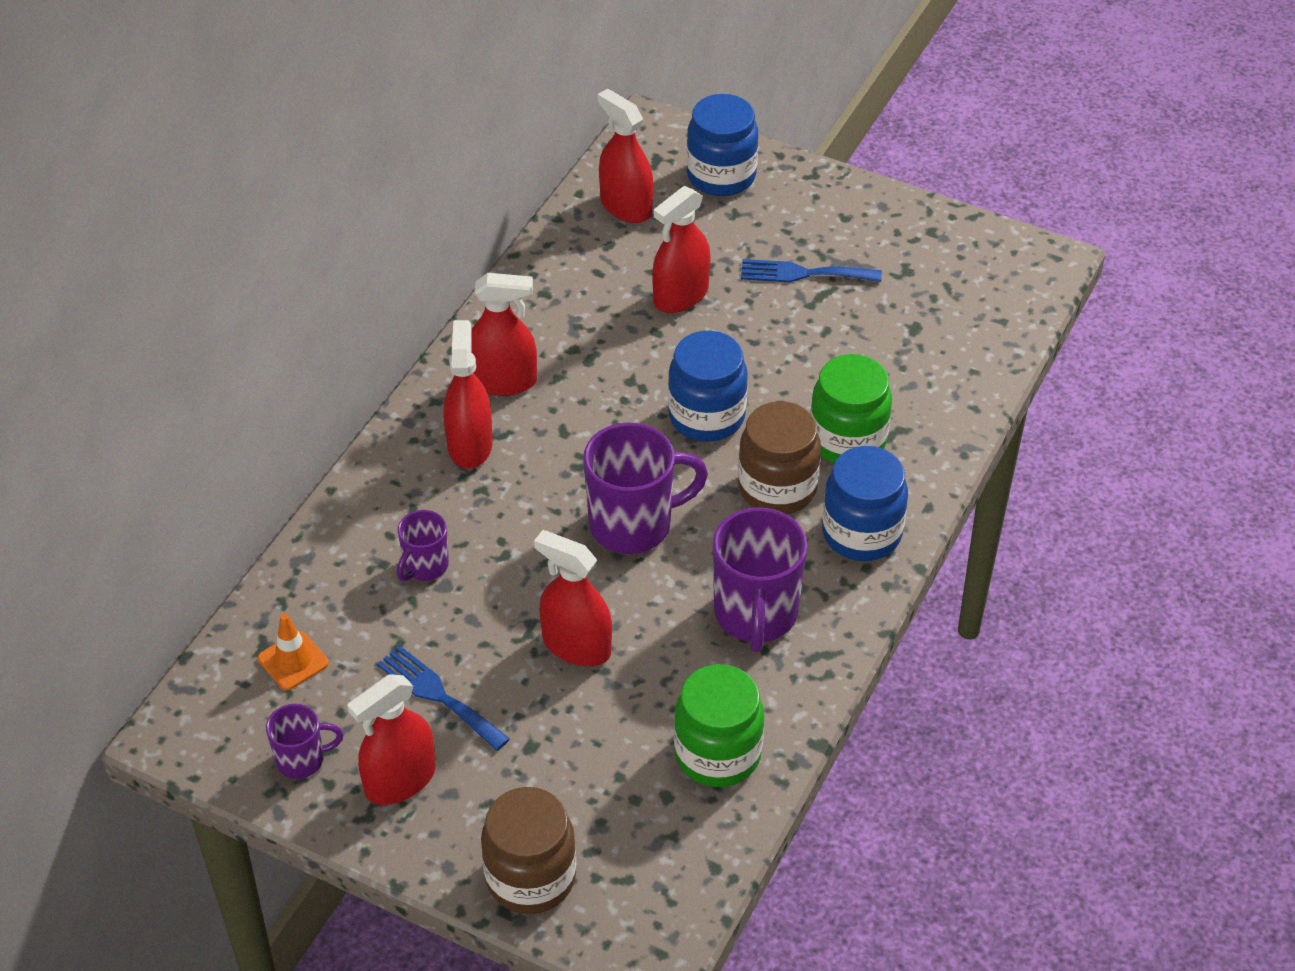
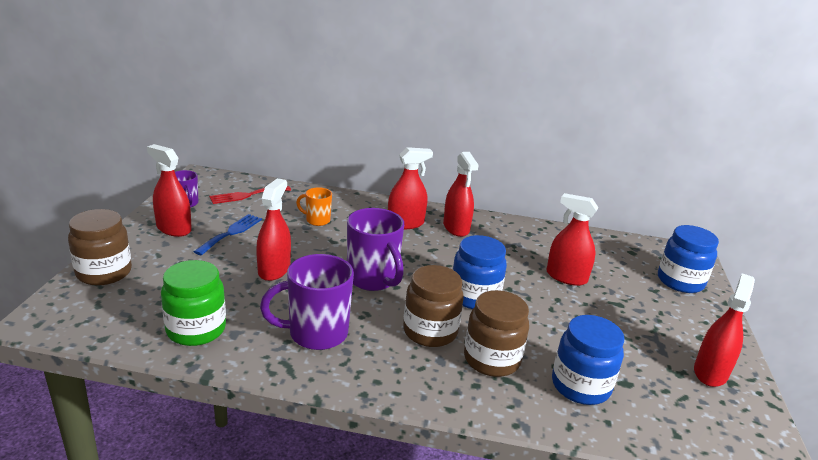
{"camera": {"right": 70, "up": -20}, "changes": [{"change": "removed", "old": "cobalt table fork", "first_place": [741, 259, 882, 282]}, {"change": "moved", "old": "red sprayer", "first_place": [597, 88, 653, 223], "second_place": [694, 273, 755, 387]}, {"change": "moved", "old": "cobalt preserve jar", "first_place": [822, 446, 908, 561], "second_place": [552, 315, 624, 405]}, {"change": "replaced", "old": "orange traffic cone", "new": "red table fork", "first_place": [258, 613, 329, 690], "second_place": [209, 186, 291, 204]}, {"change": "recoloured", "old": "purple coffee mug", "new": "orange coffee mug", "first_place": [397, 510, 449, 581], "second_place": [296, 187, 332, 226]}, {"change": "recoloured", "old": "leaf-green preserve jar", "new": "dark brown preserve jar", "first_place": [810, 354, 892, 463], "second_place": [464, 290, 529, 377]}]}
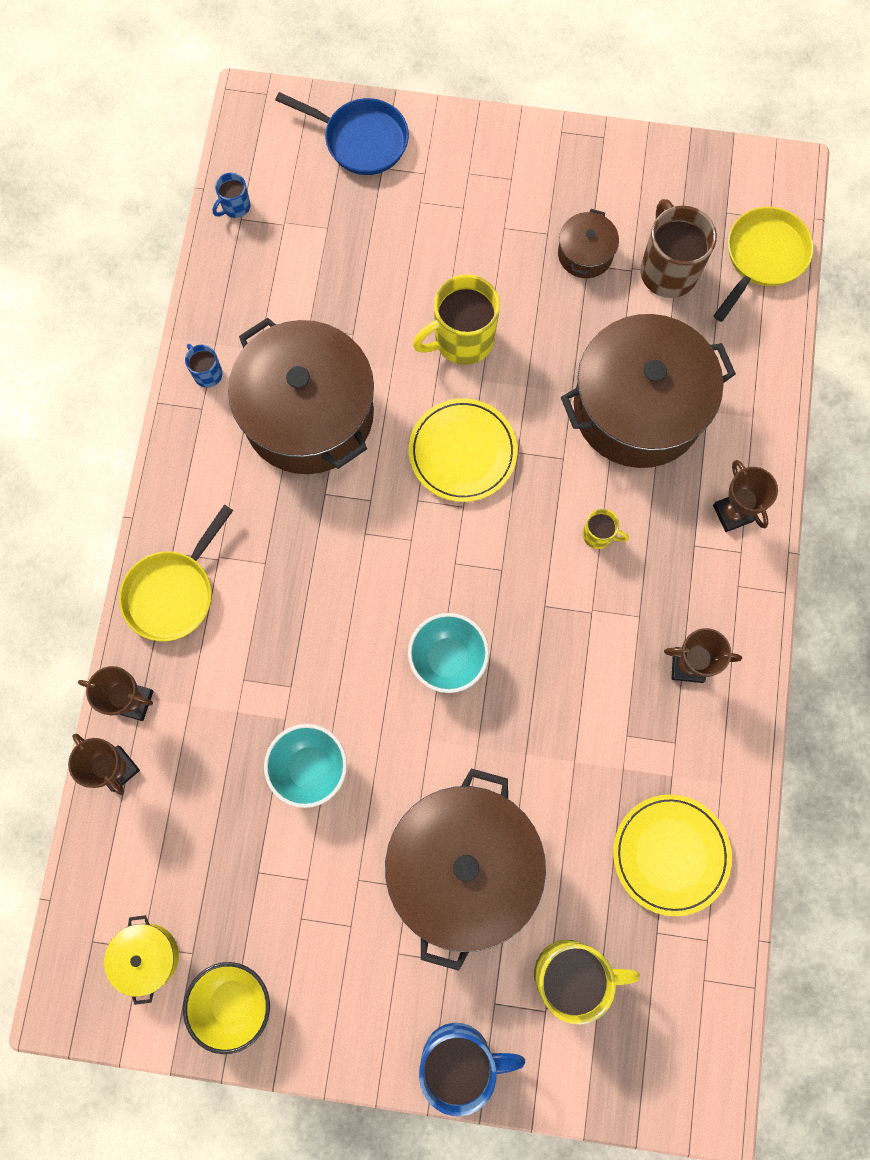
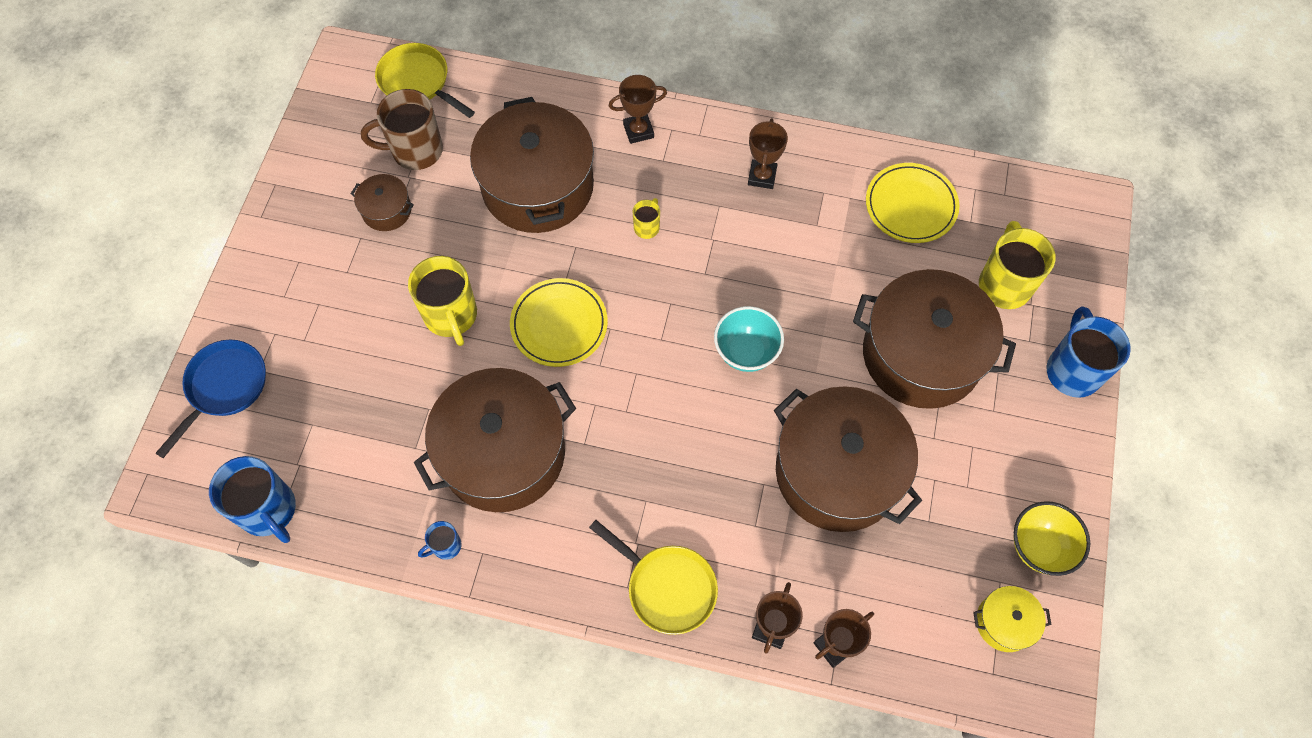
{"camera": {"right": -85, "up": -10}, "changes": [{"change": "replaced", "old": "turquoise bowl", "new": "dark brown cooking pot", "first_place": [264, 724, 347, 808], "second_place": [774, 386, 922, 532]}, {"change": "resized", "old": "cobalt coffee mug", "first_place": [213, 173, 250, 218], "second_place": [209, 456, 296, 543], "factor": 2.03}]}
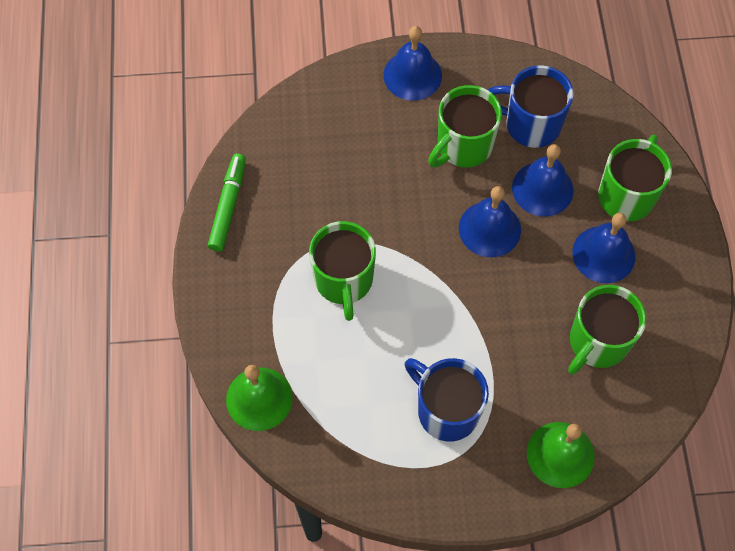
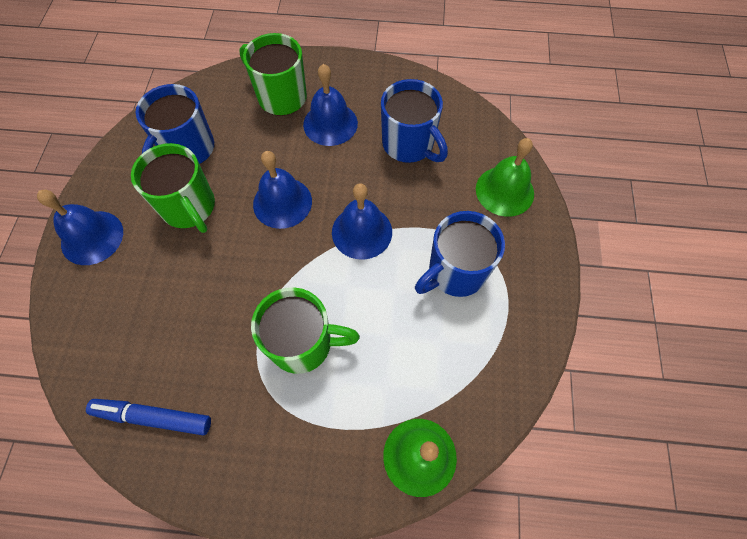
{"camera": {"right": -80, "up": 0}, "changes": [{"change": "removed", "old": "leaf-green marker", "first_place": [208, 153, 246, 251]}, {"change": "added", "new": "cobalt marker", "second_place": [86, 399, 211, 435]}, {"change": "moved", "old": "cobalt school bell", "first_place": [512, 144, 573, 217], "second_place": [332, 183, 392, 260]}, {"change": "recoloured", "old": "leaf-green coffee mug", "new": "cobalt coffee mug", "first_place": [568, 285, 646, 375], "second_place": [381, 79, 448, 163]}]}
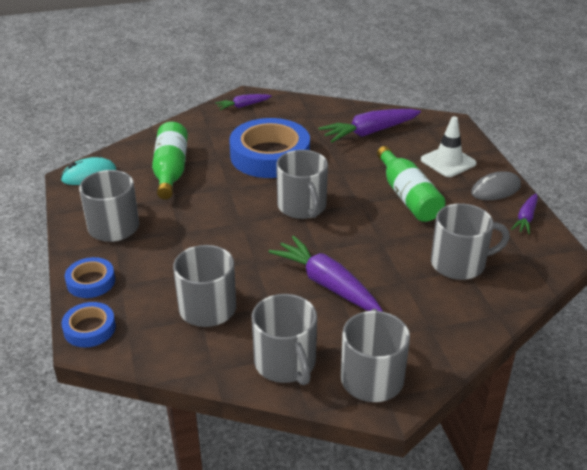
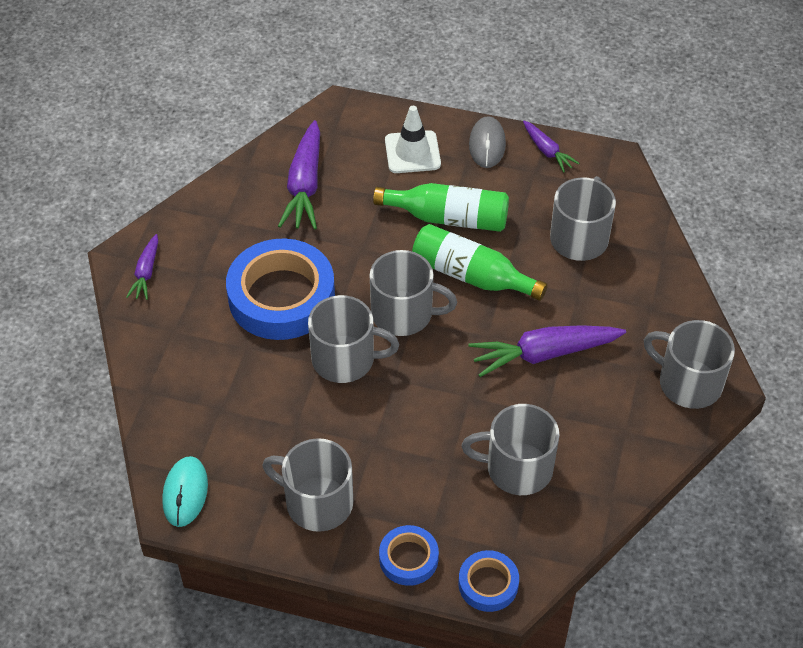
{"camera": {"right": -60, "up": 15}, "changes": [{"change": "moved", "old": "leaf-green flask", "first_place": [152, 122, 188, 199], "second_place": [412, 224, 548, 301]}, {"change": "moved", "old": "ash-grey coffee mug", "first_place": [252, 294, 317, 385], "second_place": [308, 295, 399, 383]}]}
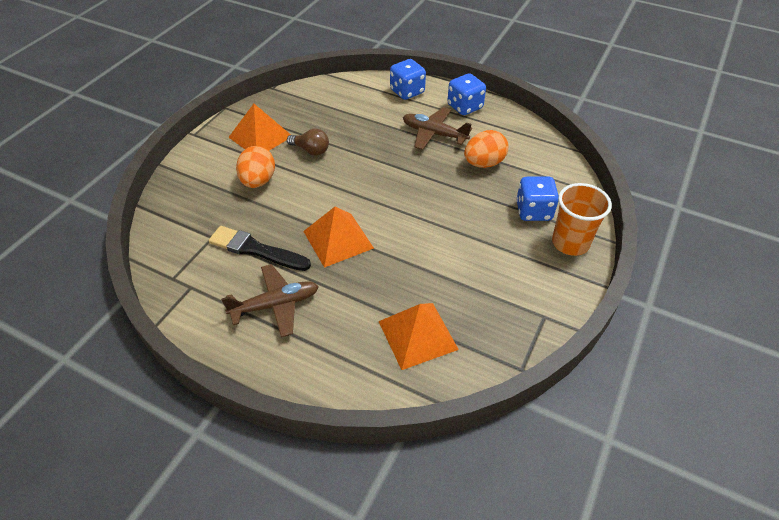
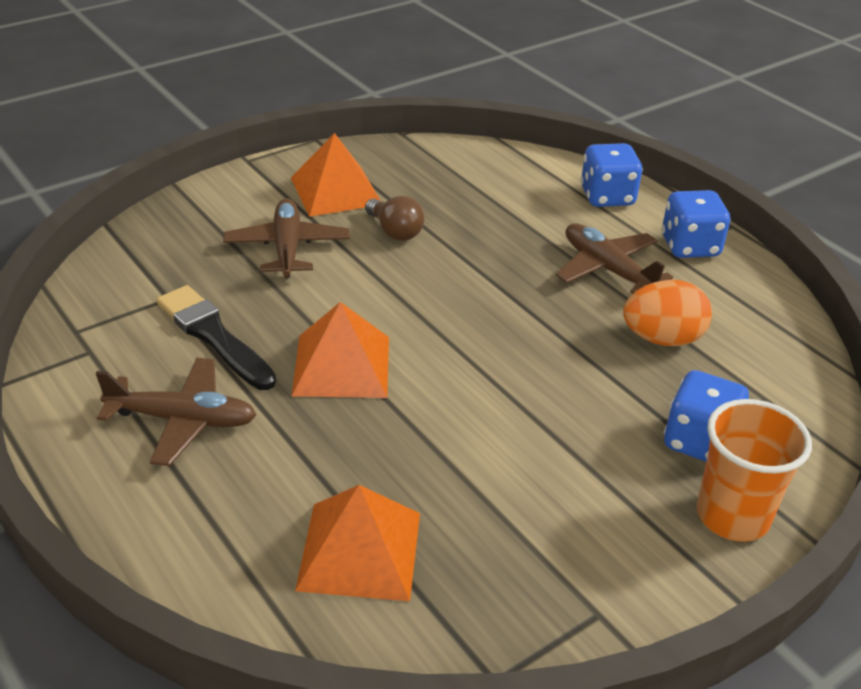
{"camera": {"right": 25, "up": -10}, "changes": [{"change": "replaced", "old": "orange egg shape", "new": "dark brown toy plane", "first_place": [236, 146, 275, 188], "second_place": [223, 198, 350, 278]}]}
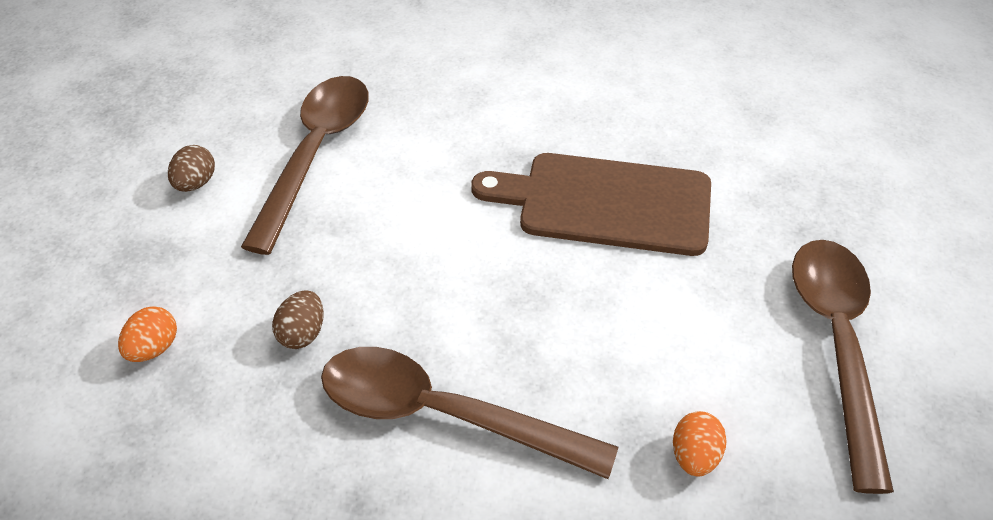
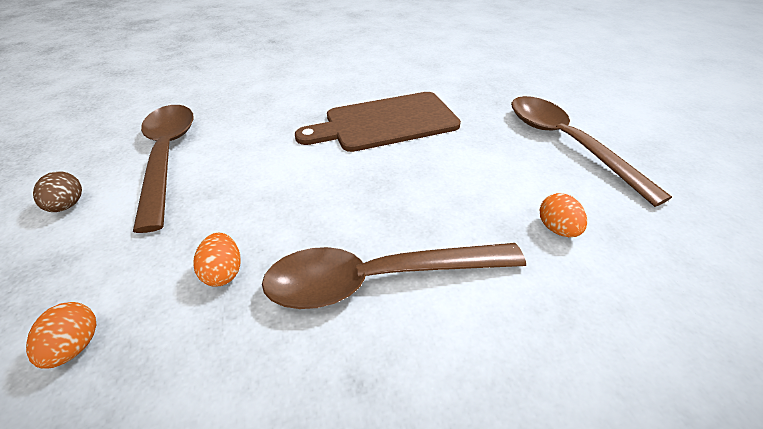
{"camera": {"right": -30, "up": -5}, "changes": [{"change": "recoloured", "old": "dark brown egg shape", "new": "orange egg shape", "first_place": [272, 290, 324, 349], "second_place": [193, 233, 241, 287]}]}
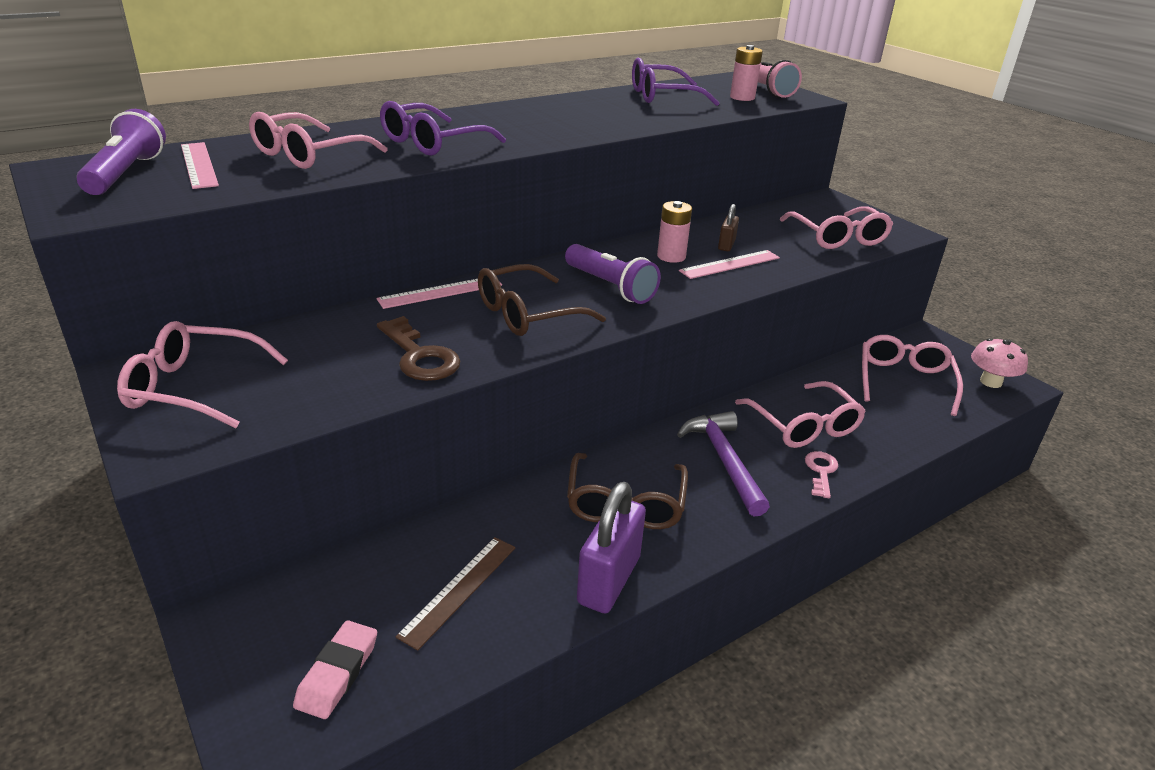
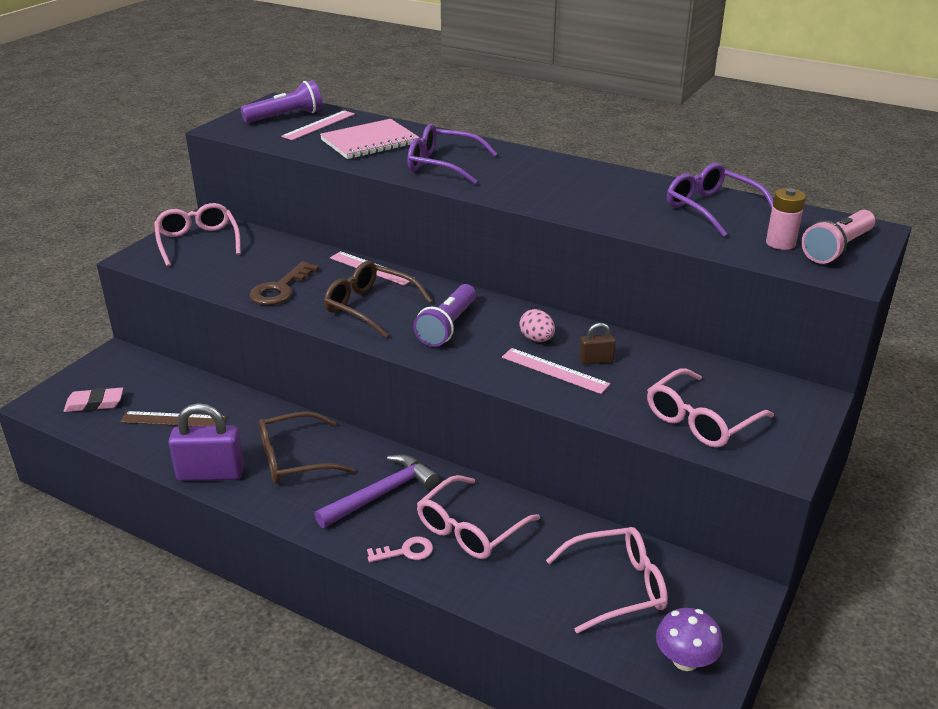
{"camera": {"right": 65, "up": 0}, "changes": [{"change": "replaced", "old": "rose-pink eyeglasses", "new": "rose-pink exercise book", "first_place": [249, 112, 388, 169], "second_place": [320, 119, 420, 159]}, {"change": "replaced", "old": "rose-pink battery", "new": "rose-pink egg shape", "first_place": [657, 201, 692, 263], "second_place": [519, 309, 555, 342]}, {"change": "recoloured", "old": "rose-pink toadstool", "new": "purple toadstool", "first_place": [971, 338, 1028, 388], "second_place": [656, 608, 723, 671]}]}
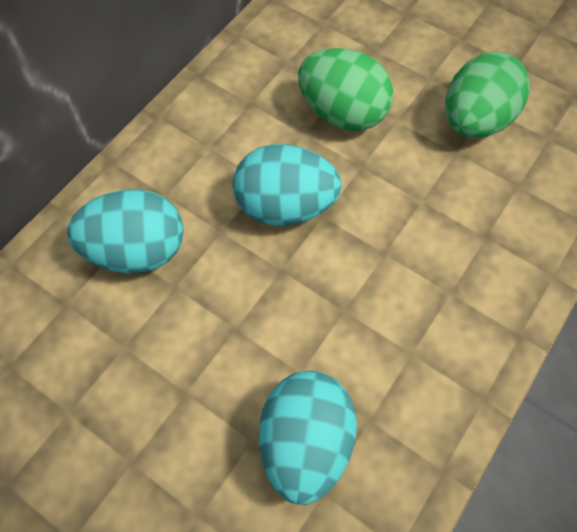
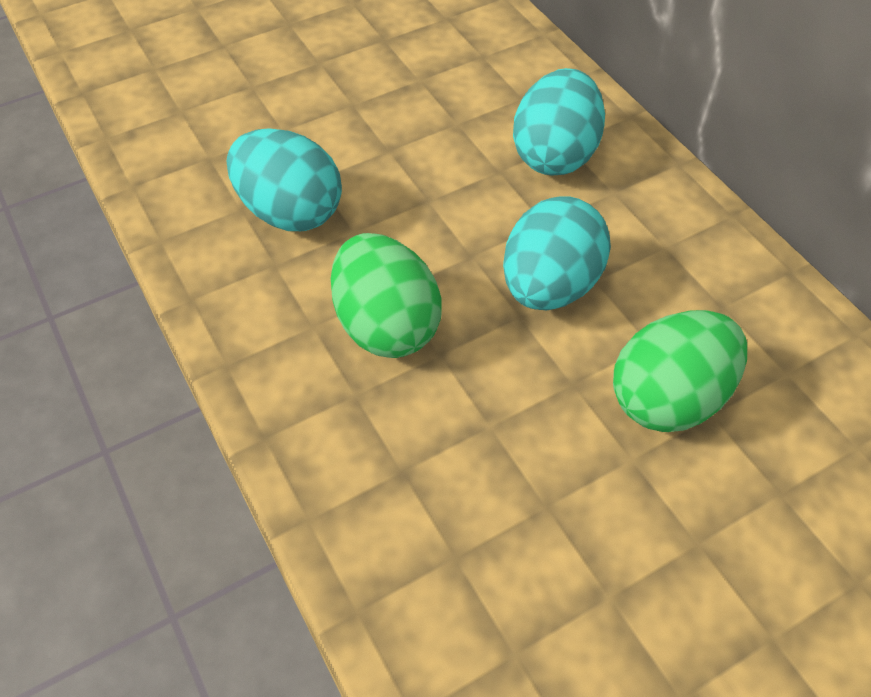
{"camera": {"right": 115, "up": -10}, "changes": [{"change": "moved", "old": "leaf-green egg shape", "first_place": [445, 52, 530, 138], "second_place": [331, 233, 442, 358]}]}
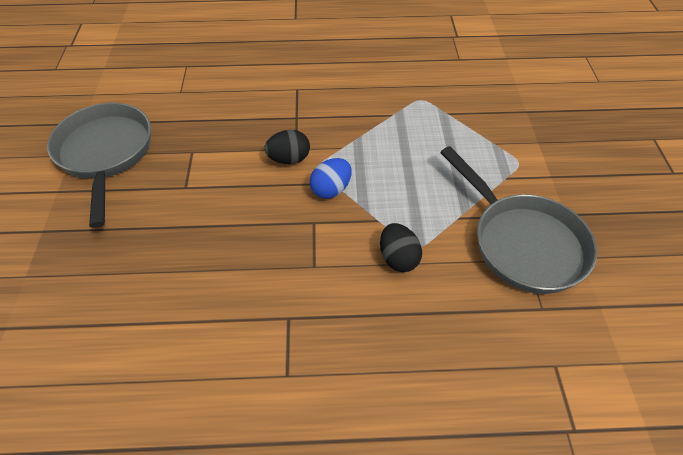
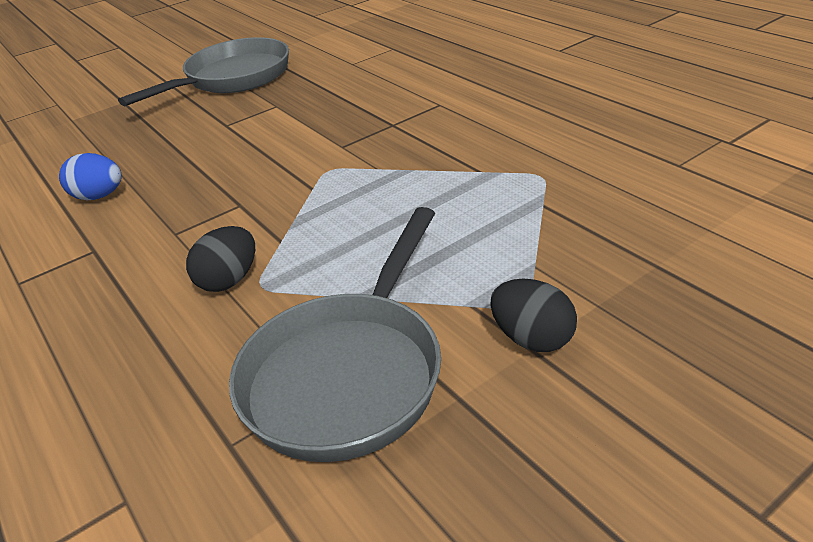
{"camera": {"right": 60, "up": -15}, "changes": [{"change": "moved", "old": "black egg shape", "first_place": [264, 130, 310, 164], "second_place": [490, 278, 577, 352]}, {"change": "moved", "old": "cobalt egg shape", "first_place": [310, 158, 352, 199], "second_place": [59, 153, 122, 200]}]}
